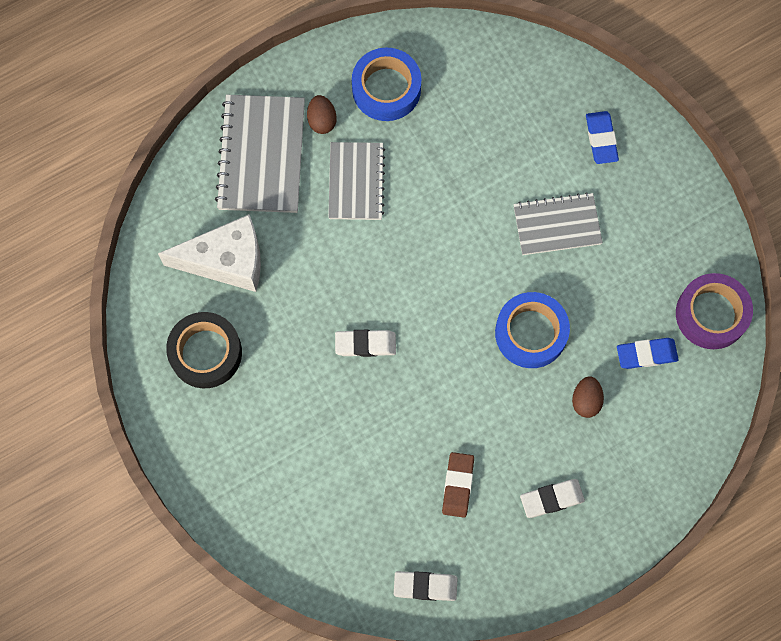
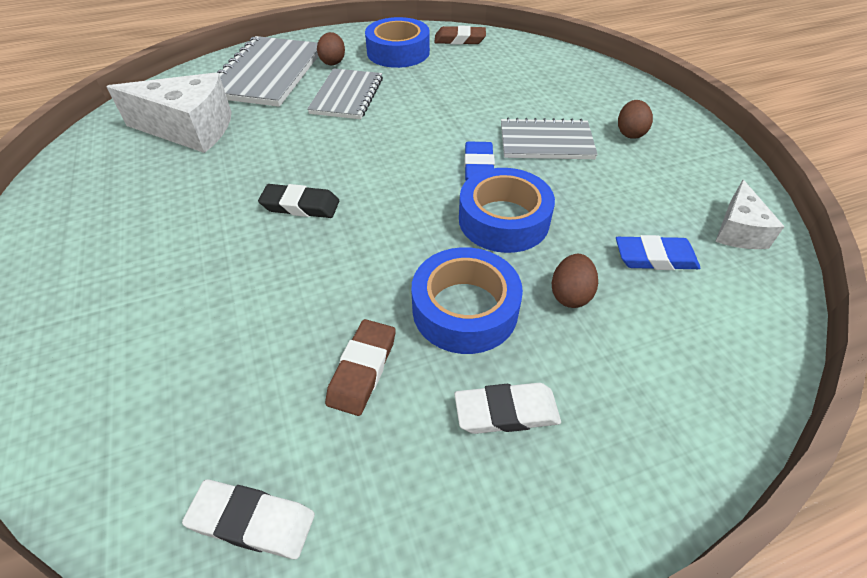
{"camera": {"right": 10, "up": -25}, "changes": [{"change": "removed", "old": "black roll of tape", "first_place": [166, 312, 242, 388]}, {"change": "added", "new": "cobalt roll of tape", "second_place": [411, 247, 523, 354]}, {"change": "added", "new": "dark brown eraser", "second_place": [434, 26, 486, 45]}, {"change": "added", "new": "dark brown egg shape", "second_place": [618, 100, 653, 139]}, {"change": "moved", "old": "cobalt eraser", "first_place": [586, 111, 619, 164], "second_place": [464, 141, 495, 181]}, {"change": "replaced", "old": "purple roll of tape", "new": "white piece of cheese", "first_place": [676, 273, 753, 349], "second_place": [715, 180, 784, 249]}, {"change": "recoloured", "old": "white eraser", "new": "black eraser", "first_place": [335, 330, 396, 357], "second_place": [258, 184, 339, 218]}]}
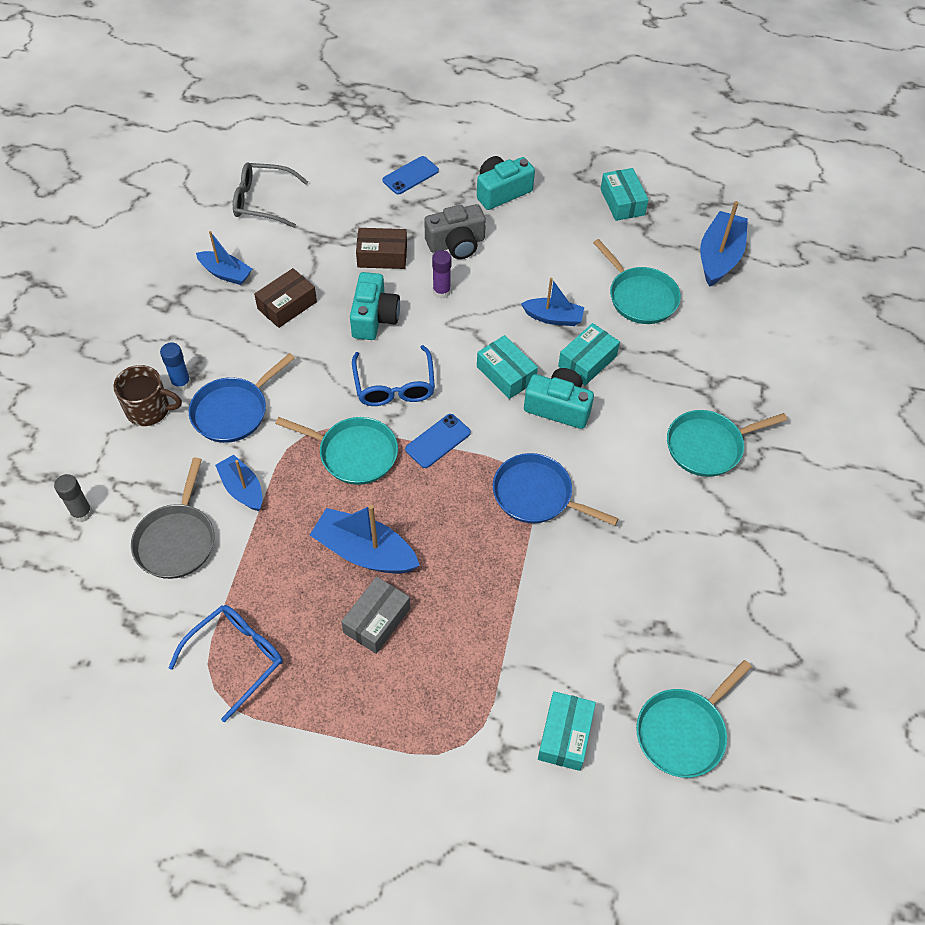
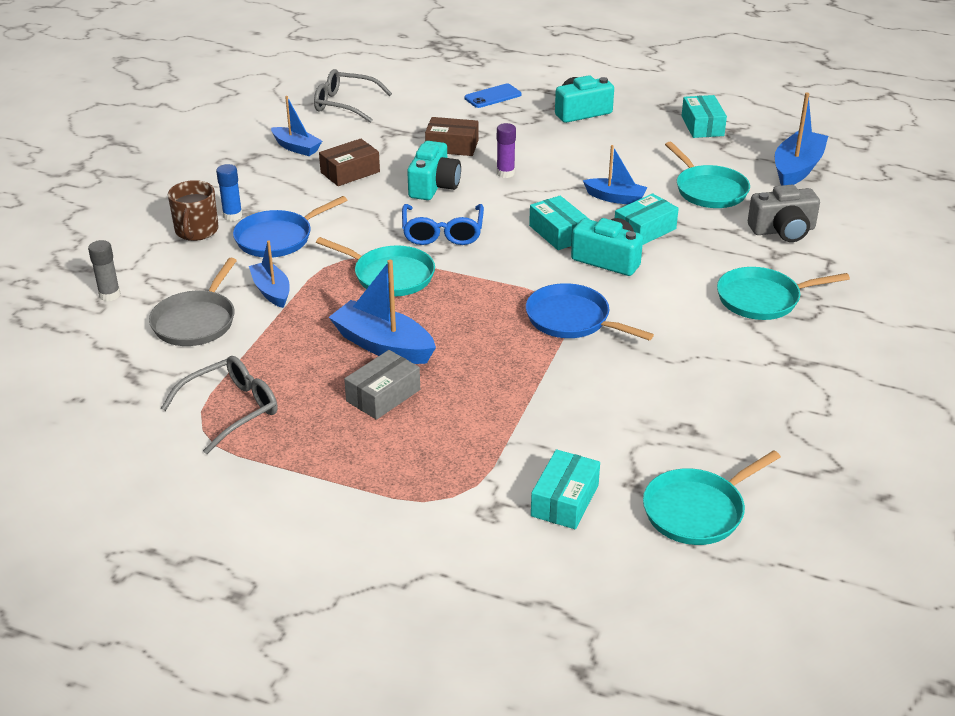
{"camera": {"right": 10, "up": -20}, "changes": [{"change": "removed", "old": "cobalt phone", "first_place": [405, 414, 471, 468]}, {"change": "moved", "old": "ash-grey photo camera", "first_place": [424, 204, 486, 259], "second_place": [748, 185, 820, 242]}, {"change": "recoloured", "old": "cobalt eyeglasses", "new": "ash-grey eyeglasses", "first_place": [168, 605, 283, 722], "second_place": [161, 356, 278, 454]}, {"change": "turned", "old": "dark brown coffee mug", "first_place": [114, 365, 182, 426], "second_place": [168, 180, 218, 241], "degrees": 75}]}
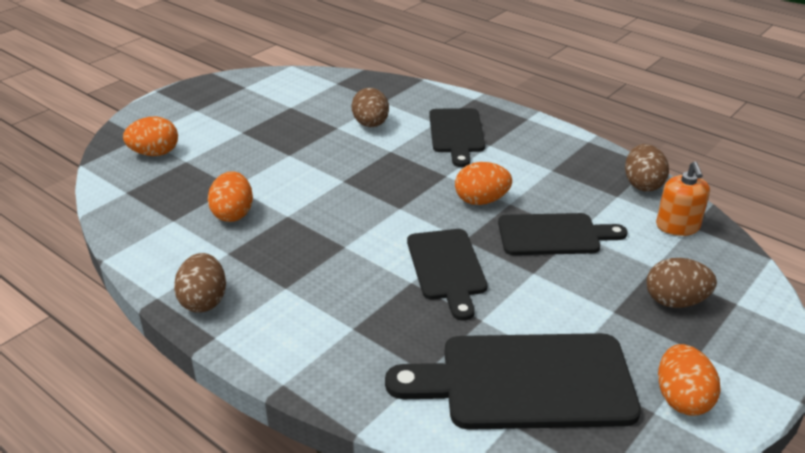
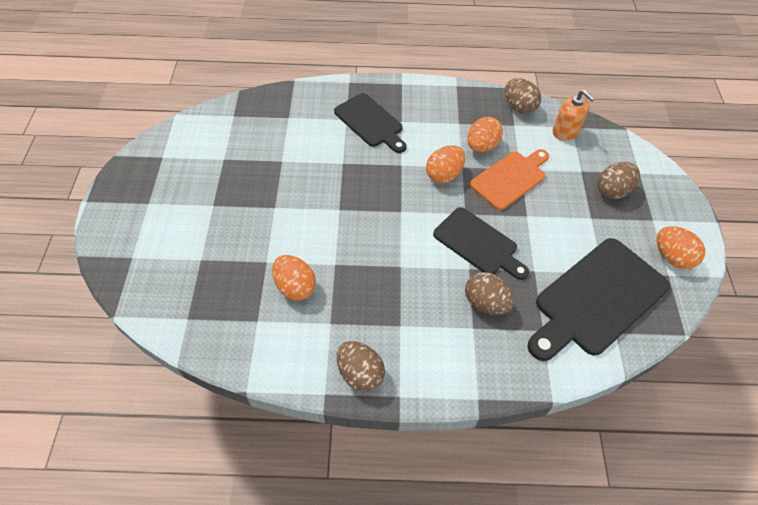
{"camera": {"right": -40, "up": 20}, "changes": [{"change": "moved", "old": "orange egg shape", "first_place": [123, 117, 178, 156], "second_place": [467, 117, 503, 152]}, {"change": "moved", "old": "dark brown egg shape", "first_place": [351, 88, 389, 127], "second_place": [465, 272, 514, 315]}, {"change": "recoloured", "old": "black cutting board", "new": "orange cutting board", "first_place": [498, 213, 628, 255], "second_place": [470, 149, 549, 210]}]}
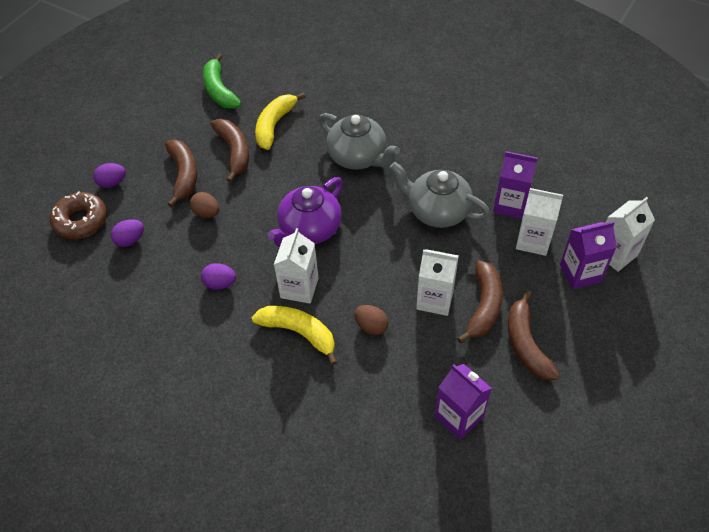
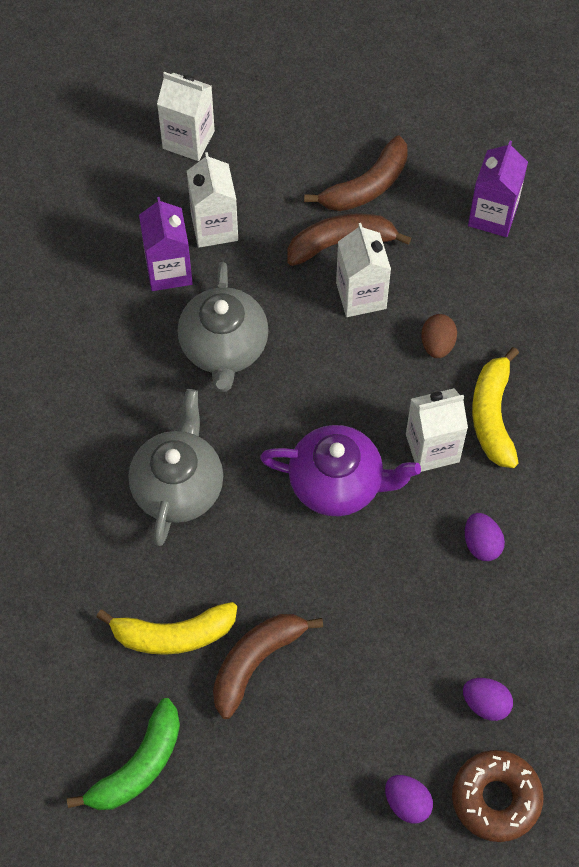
{"camera": {"right": -120, "up": 10}, "changes": [{"change": "removed", "old": "dark brown banana fruit", "first_place": [165, 140, 197, 207]}, {"change": "removed", "old": "dark brown egg shape", "first_place": [190, 192, 219, 218]}, {"change": "removed", "old": "purple milk carton", "first_place": [560, 221, 617, 289]}]}
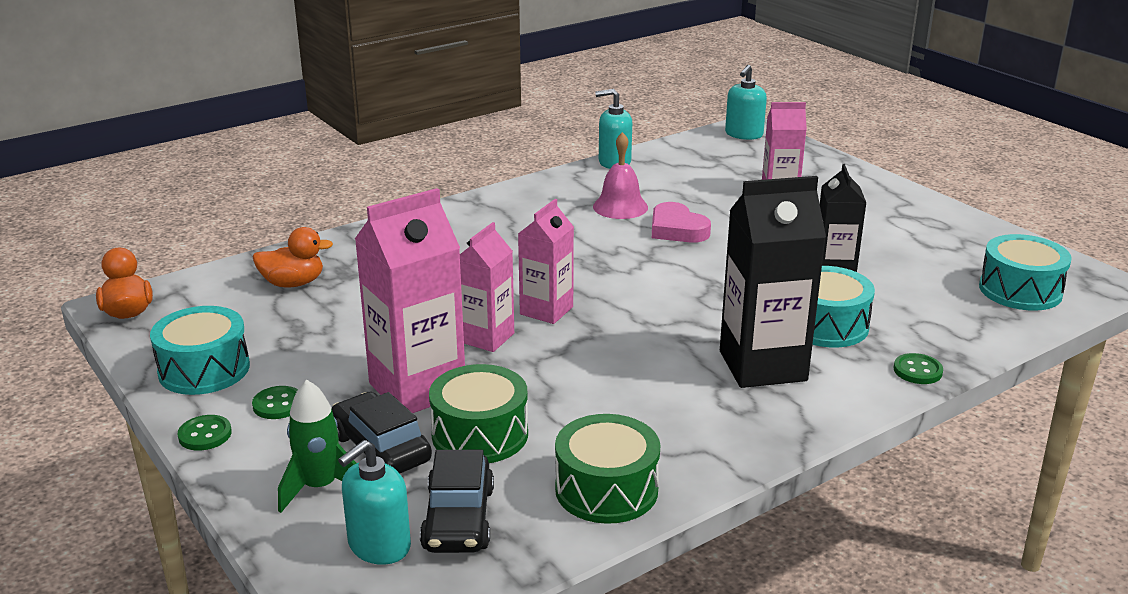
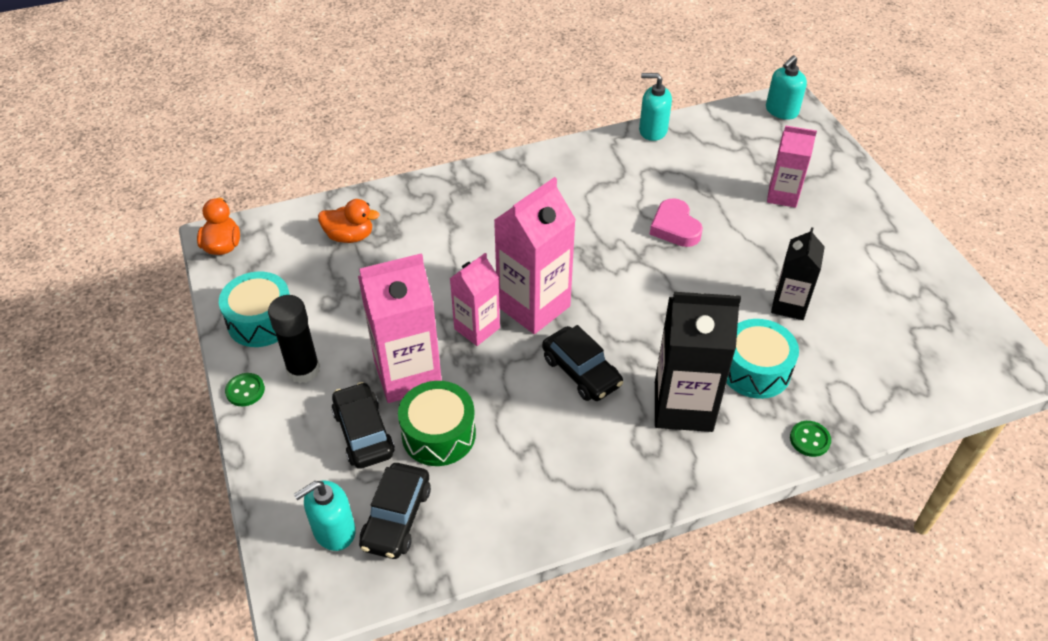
{"camera": {"right": 15, "up": 20}, "changes": [{"change": "removed", "old": "leaf-green toy rocket", "first_place": [278, 380, 357, 513]}, {"change": "removed", "old": "leaf-green toy drum", "first_place": [555, 414, 660, 524]}, {"change": "removed", "old": "rose-pink school bell", "first_place": [593, 132, 648, 219]}, {"change": "removed", "old": "turquoise toy drum", "first_place": [979, 234, 1072, 311]}, {"change": "added", "new": "black car", "second_place": [542, 325, 623, 401]}, {"change": "replaced", "old": "leaf-green button", "new": "black glue stick", "first_place": [252, 386, 298, 419], "second_place": [268, 295, 320, 383]}, {"change": "resized", "old": "rose-pink milk carton", "first_place": [518, 199, 574, 324], "second_place": [494, 177, 576, 334], "factor": 1.63}]}
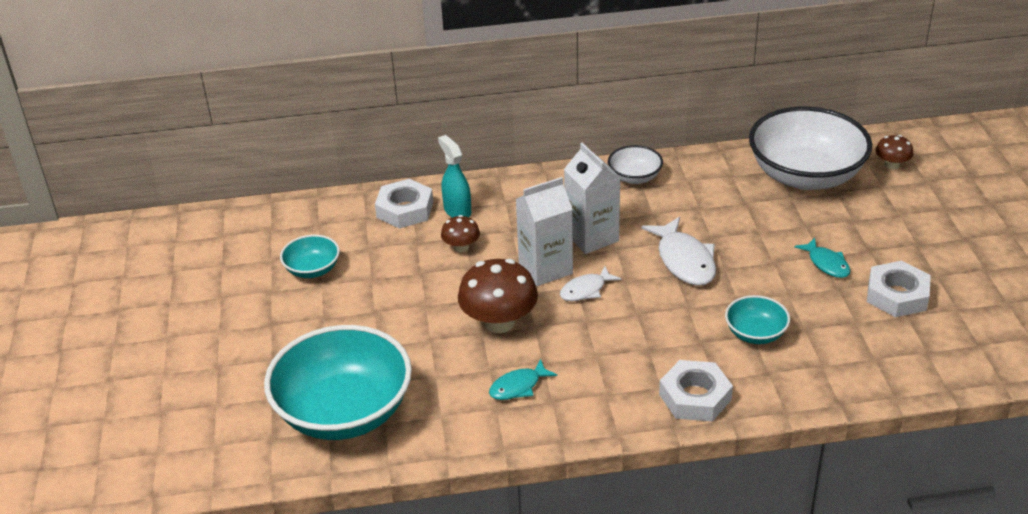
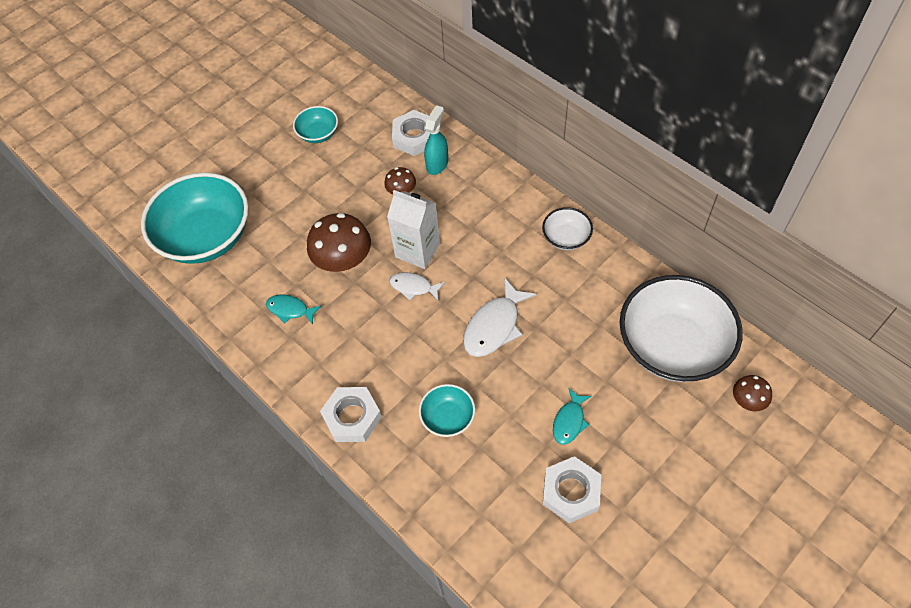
{"camera": {"right": 55, "up": 20}, "changes": [{"change": "removed", "old": "white milk carton", "first_place": [564, 143, 620, 254]}]}
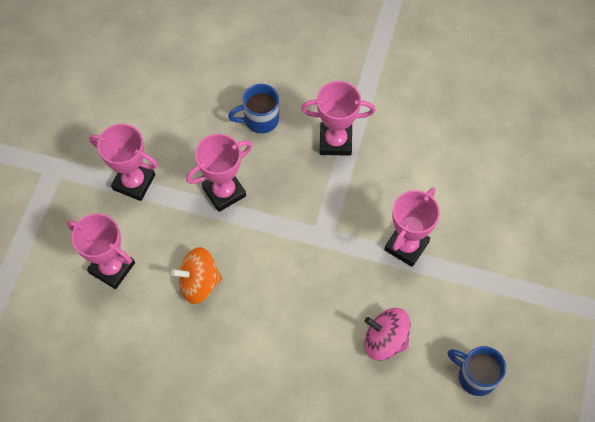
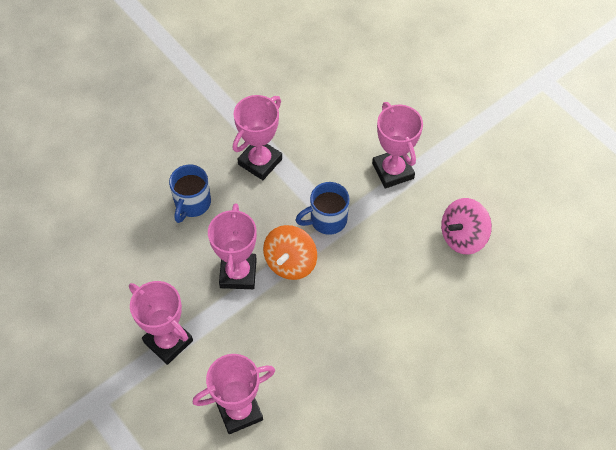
{"camera": {"right": -55, "up": -5}, "changes": [{"change": "moved", "old": "orange toy top", "first_place": [171, 247, 222, 304], "second_place": [263, 225, 317, 280]}, {"change": "moved", "old": "cobalt coffee mug", "first_place": [448, 346, 506, 396], "second_place": [296, 182, 350, 235]}, {"change": "turned", "old": "rose-pink award cup", "first_place": [89, 124, 158, 201], "second_place": [129, 281, 193, 365], "degrees": 75}]}
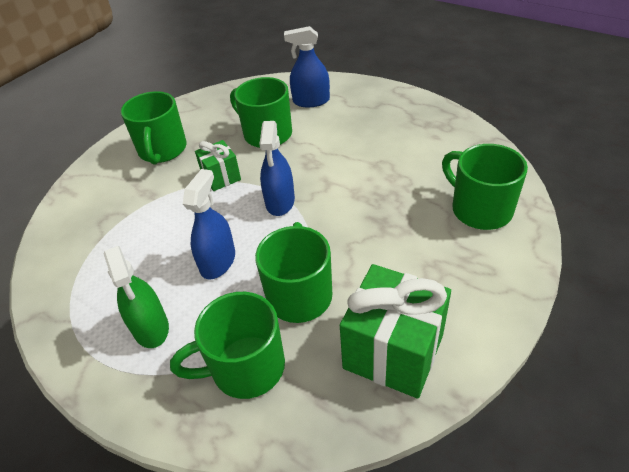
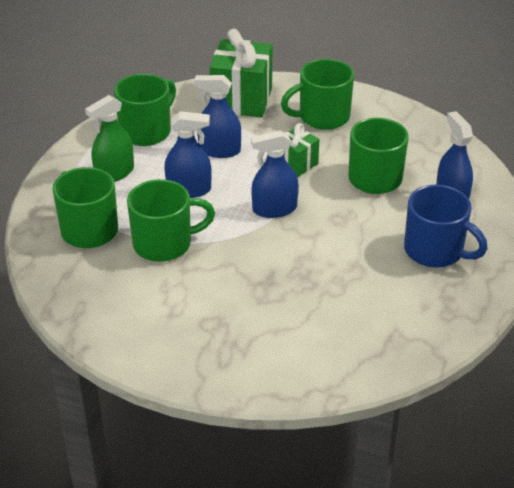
{"camera": {"right": 70, "up": -5}, "changes": [{"change": "added", "new": "cobalt sprayer", "second_place": [194, 75, 241, 158]}, {"change": "added", "new": "cobalt coffee mug", "second_place": [404, 185, 488, 268]}, {"change": "moved", "old": "leaf-green wrapped gift", "first_place": [340, 264, 451, 399], "second_place": [210, 29, 273, 117]}, {"change": "moved", "old": "leaf-green coffee mug", "first_place": [442, 144, 528, 230], "second_place": [114, 74, 176, 146]}]}
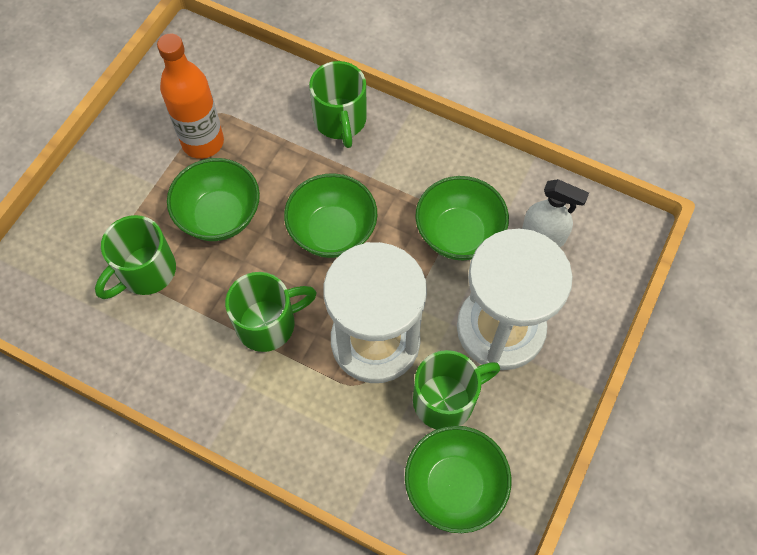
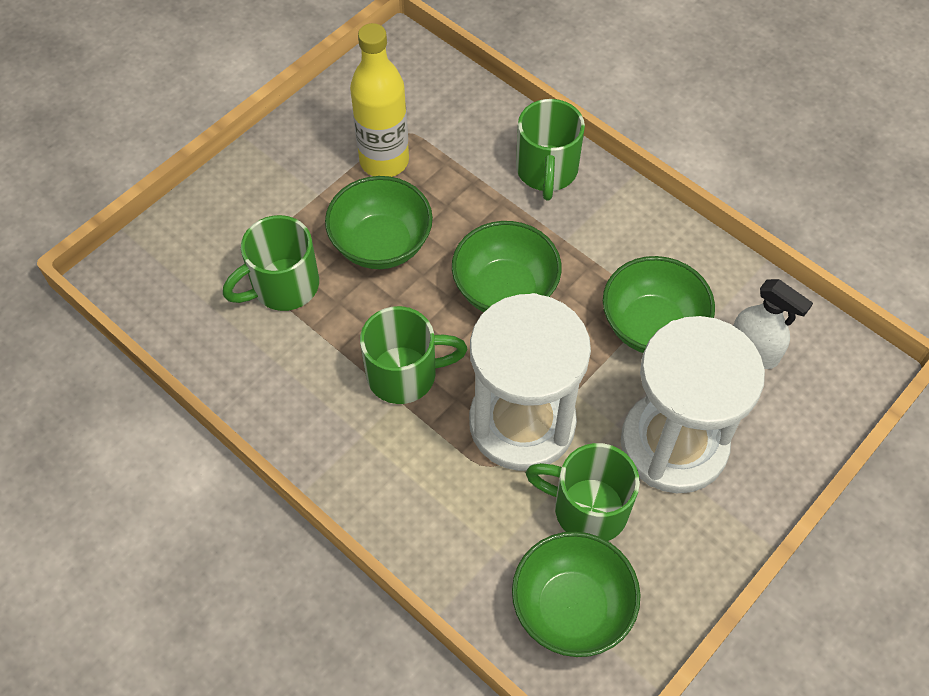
{"camera": {"right": 15, "up": -5}, "changes": [{"change": "recoloured", "old": "orange flask", "new": "golden flask", "first_place": [157, 33, 224, 159], "second_place": [350, 23, 409, 177]}, {"change": "turned", "old": "leaf-green coffee mug", "first_place": [413, 350, 500, 429], "second_place": [526, 443, 640, 541], "degrees": -150}]}
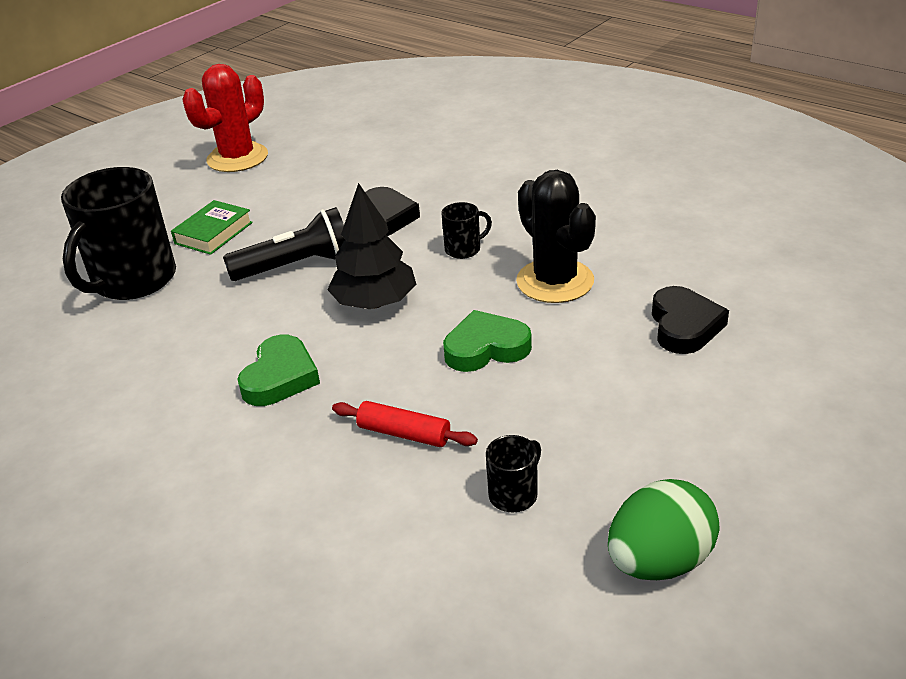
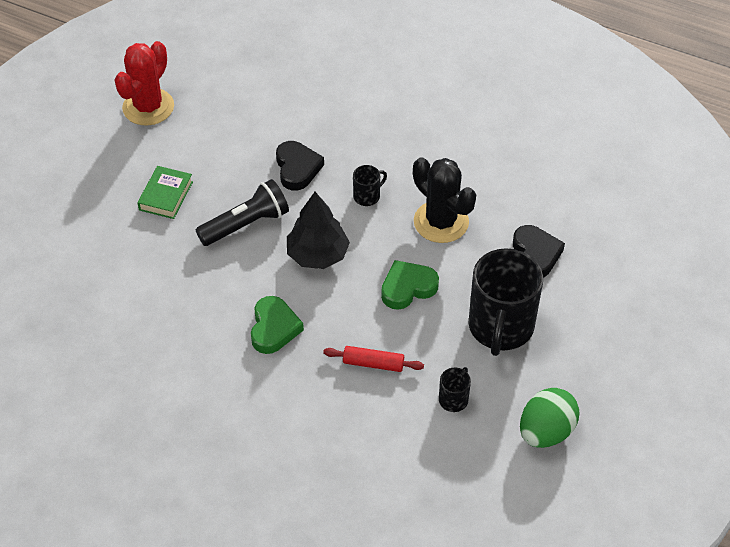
{"camera": {"right": -15, "up": 15}, "changes": [{"change": "moved", "old": "black coffee mug", "first_place": [61, 167, 176, 300], "second_place": [469, 248, 543, 356]}]}
